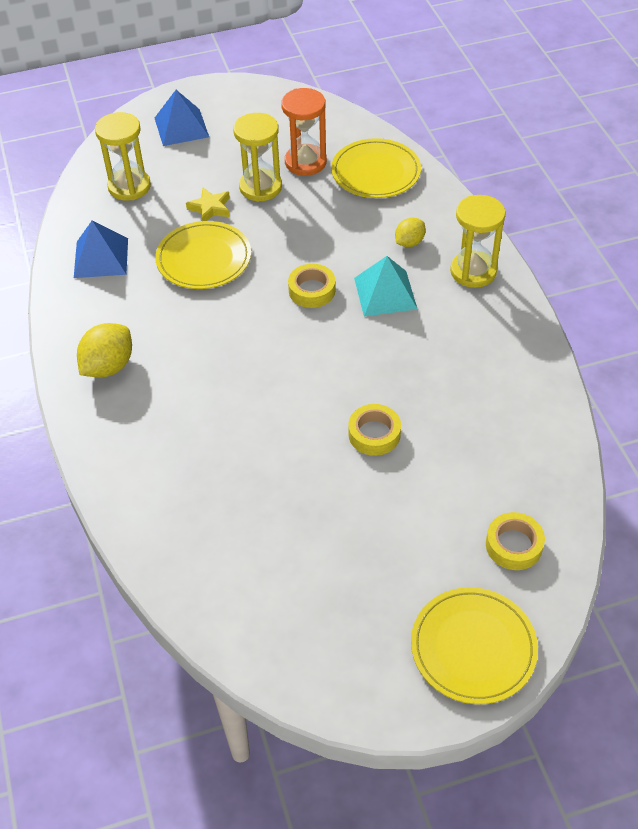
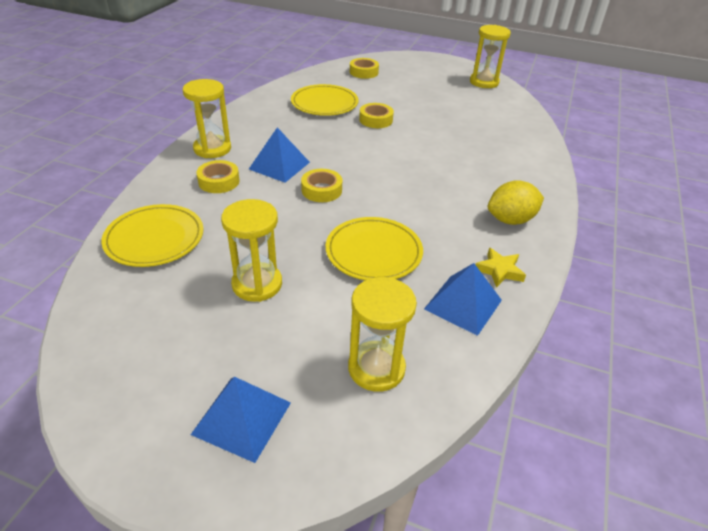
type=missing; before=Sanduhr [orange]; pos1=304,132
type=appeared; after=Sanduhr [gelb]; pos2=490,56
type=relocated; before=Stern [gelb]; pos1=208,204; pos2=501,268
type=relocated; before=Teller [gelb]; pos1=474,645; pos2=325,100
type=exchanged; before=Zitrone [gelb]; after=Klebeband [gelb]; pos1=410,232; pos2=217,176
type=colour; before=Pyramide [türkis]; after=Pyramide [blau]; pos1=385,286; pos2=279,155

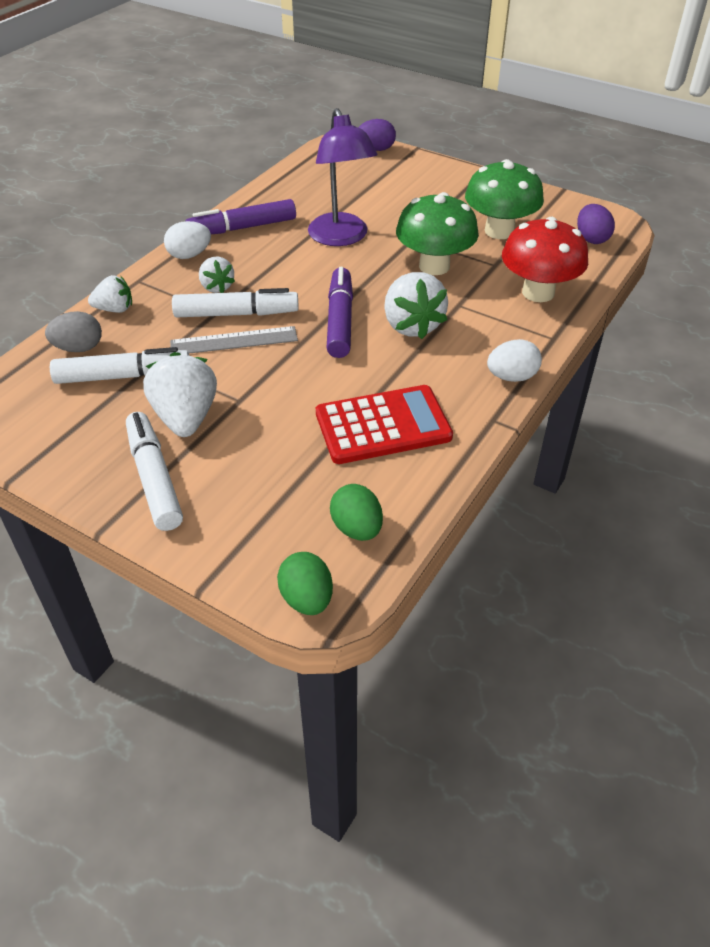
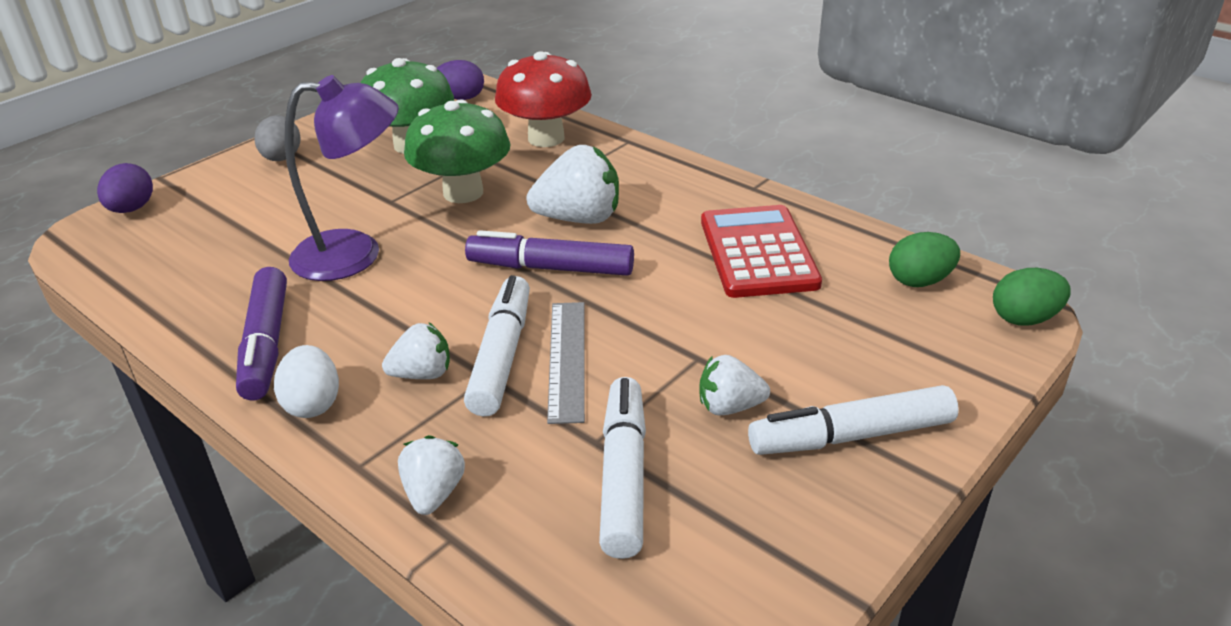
type=missing; before=Ei [weiß]; pos1=514,360
type=relocated; before=Ei [grau]; pos1=73,331; pos2=277,138
type=size; before=Erdbeere [weiß]; pos1=180,394; pos2=734,385; scale=0.59

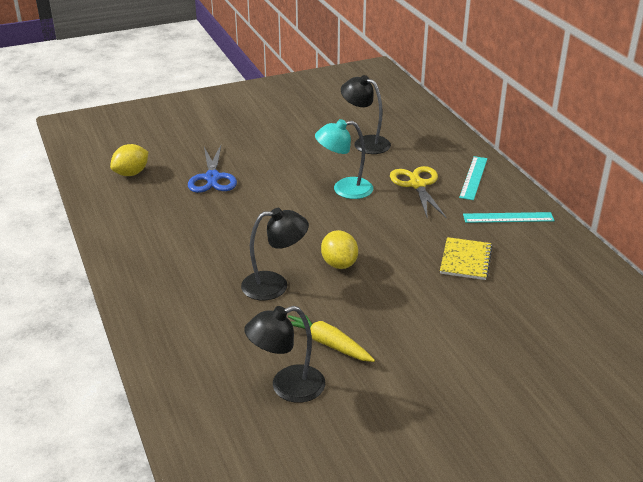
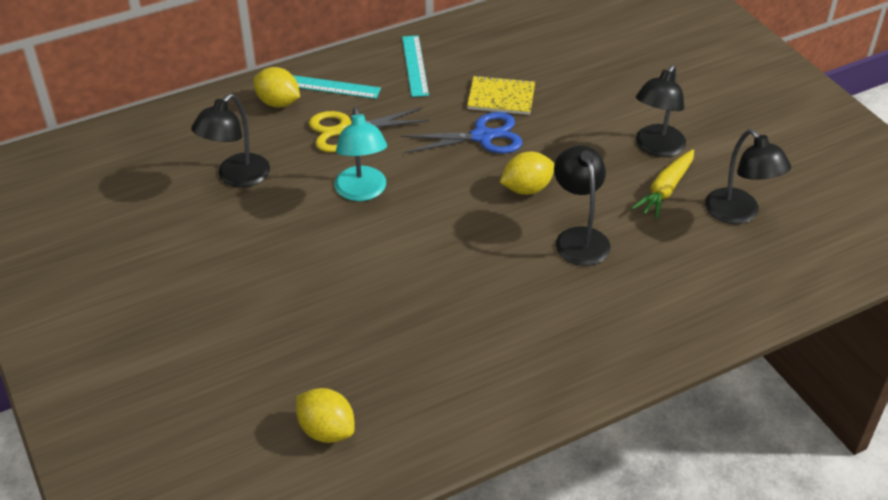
type=appeared; after=Zitrone [gelb]; pos2=276,87
type=appeared; after=Lampe [schwarz]; pos2=661,111
type=relocated; before=Schere [blau]; pos1=212,169; pos2=462,133

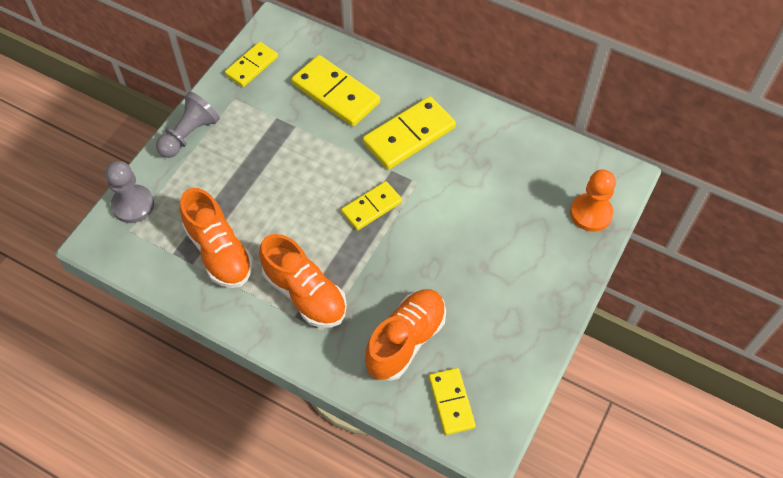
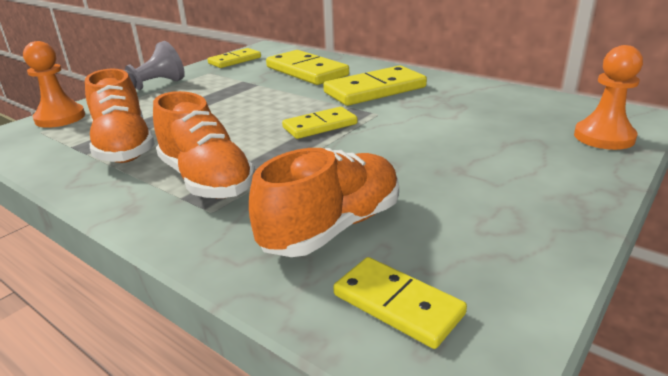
type=colour; before=Bauer [grau]; after=Bauer [orange]; pos1=129,192; pos2=54,84
type=spun; before=Dominostein [gelb]; pos1=452,401; pos2=400,303; turn=-45

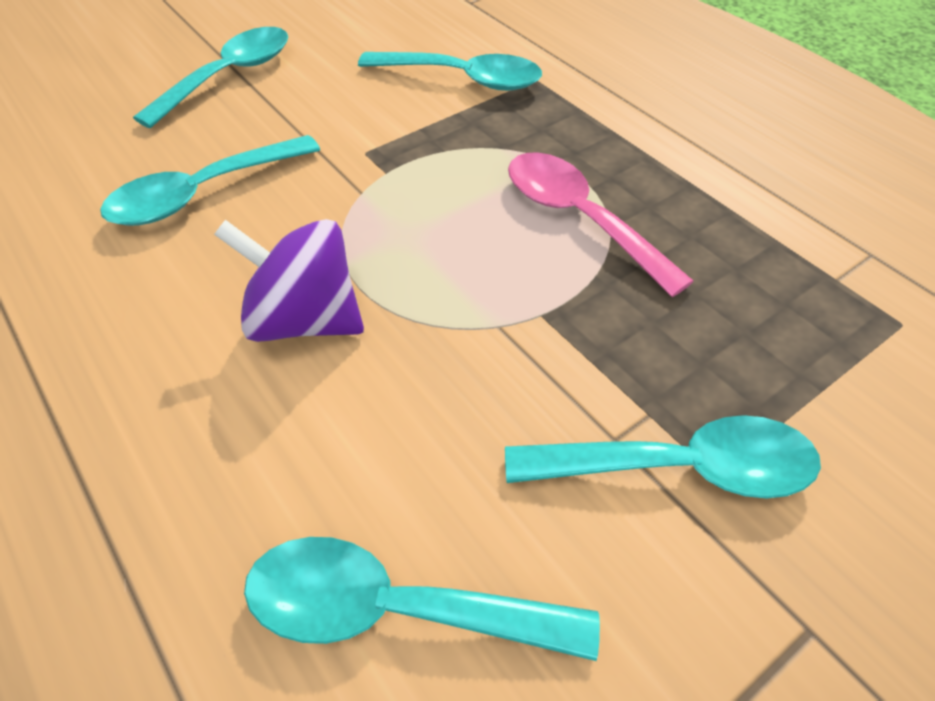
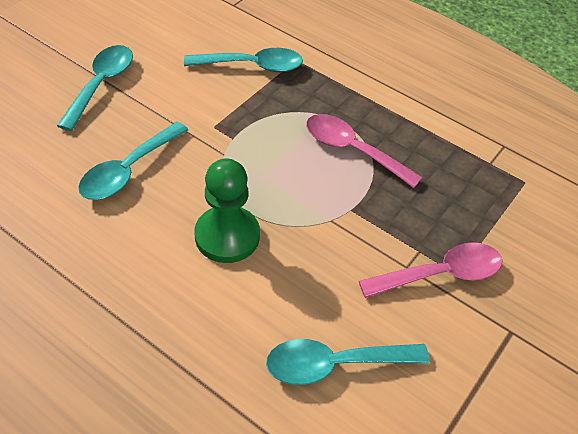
type=exchanged; before=Kreisel [lila]; after=Bauer [grün]; pos1=289,280; pos2=227,210
type=colour; before=Löffel [türkis]; after=Löffel [rosa]; pos1=663,457; pos2=430,270

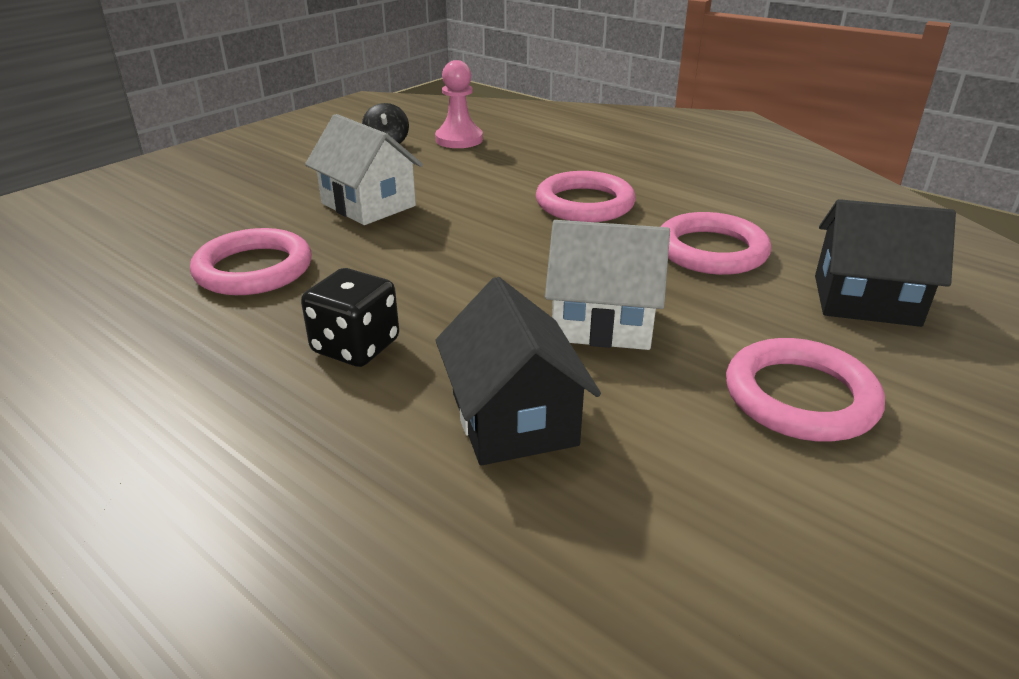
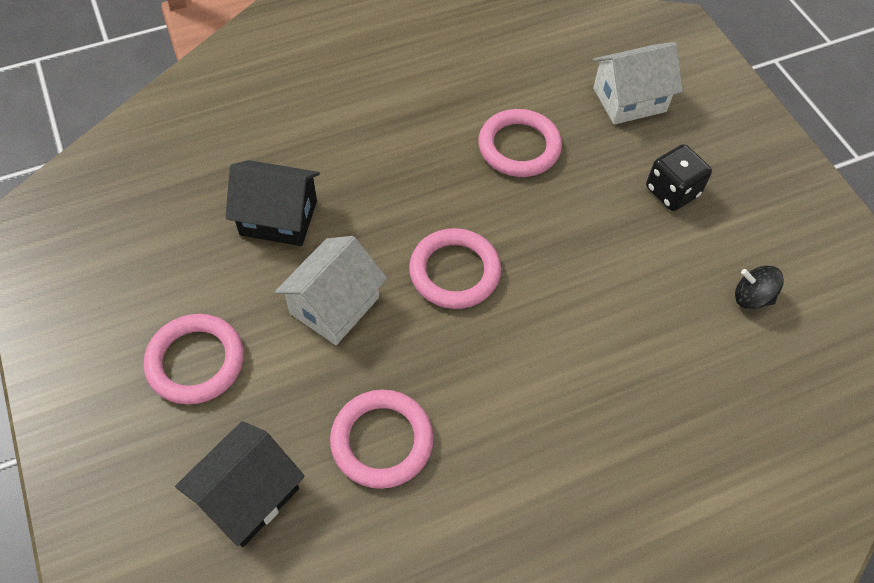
type=missing; before=Bauer [rosa]; pos1=459,104
type=relocated; before=Spielwürfel [schwarz]; pos1=350,317; pos2=679,177
type=relocated; before=Haus [weiß]; pos1=364,169; pos2=638,83
type=relocated; before=Ring [rosa]; pos1=586,196; pos2=455,268

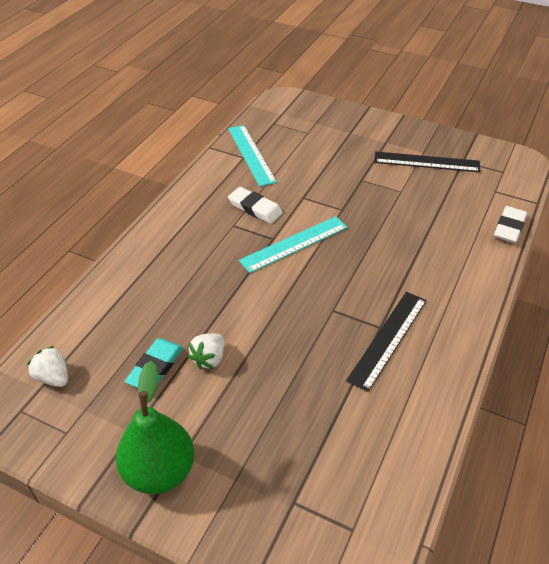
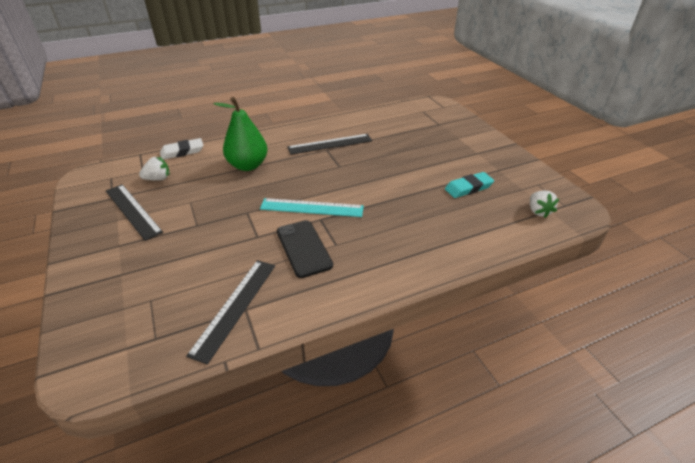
type=relocated; before=Birne [grün]; pos1=155,427; pos2=241,134
type=relocated; before=Erdbeere [weiß]; pos1=206,351; pos2=154,169
type=exchanged; before=Radiergummi [weiß]; after=Handy [schwarz]; pos1=255,205; pos2=305,249
type=colour; before=Lineal [türkis]; after=Lineal [schwarz]; pos1=252,156; pos2=230,312

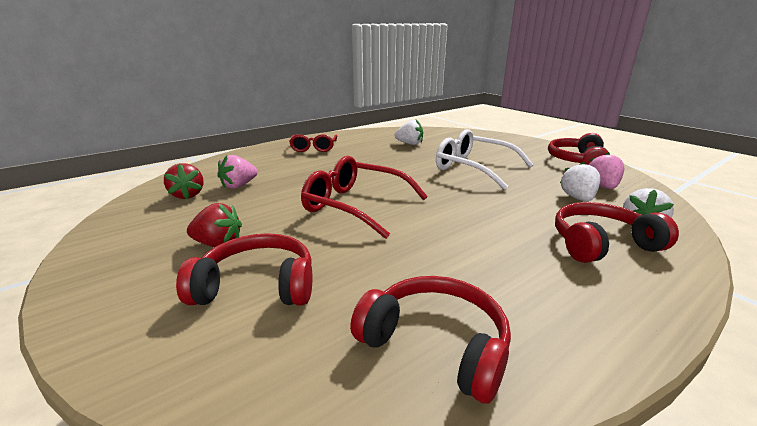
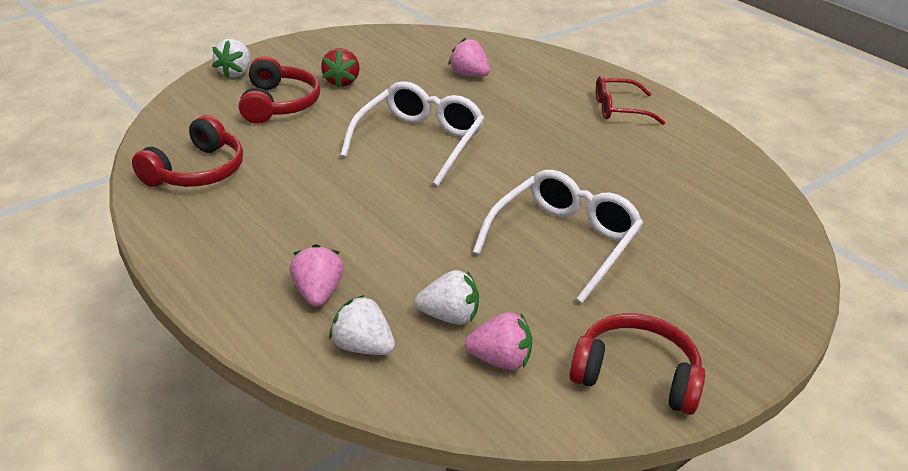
type=missing; before=Erdbeere [rot]; pos1=183,181
type=relocated; before=Erdbeere [weiß]; pos1=408,132; pos2=231,58
type=exchanged; before=Kopfhörer [rot]; after=Erdbeere [rosa]; pos1=617,232; pos2=317,275
type=colour; before=Brille [rot]; after=Brille [weiß]; pos1=364,197; pos2=412,133

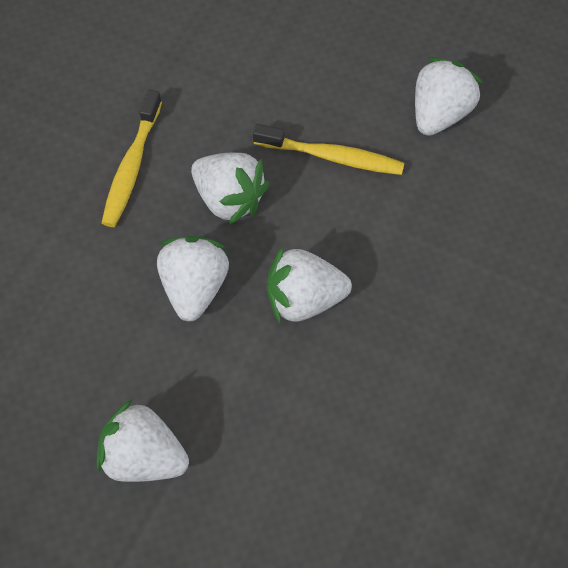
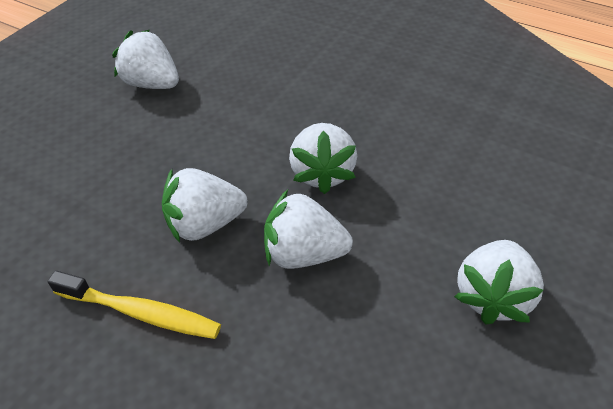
type=missing; before=Zahnbürste [gelb]; pos1=328,149
type=spun; before=Erdbeere [weiß]; pos1=230,189; pos2=205,205; turn=-150

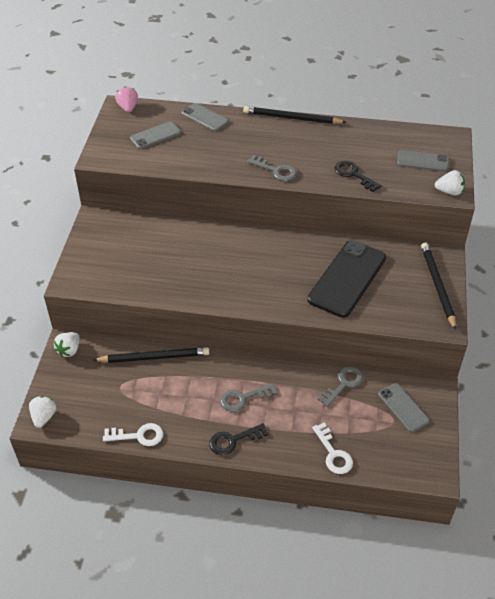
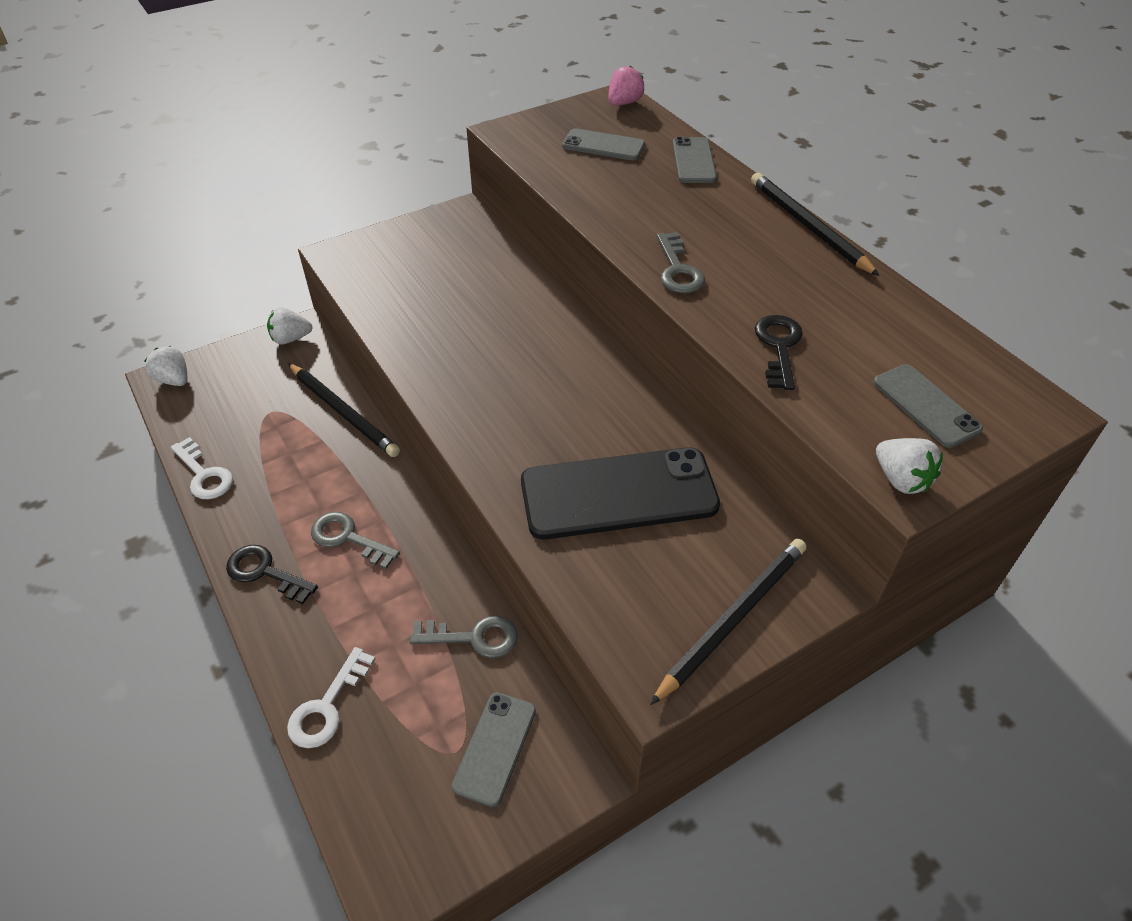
type=spun; before=Erdbeere [weiß]; pos1=42,412; pos2=166,366; turn=-105

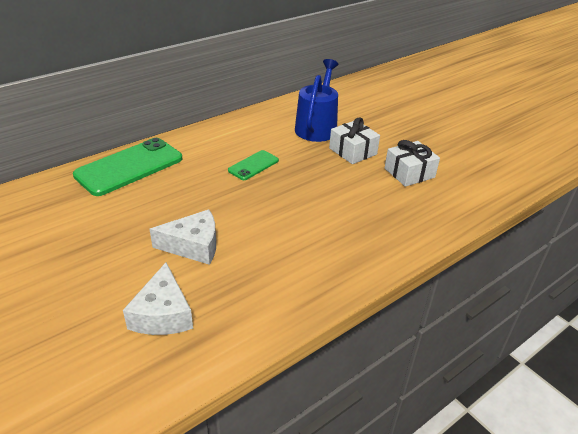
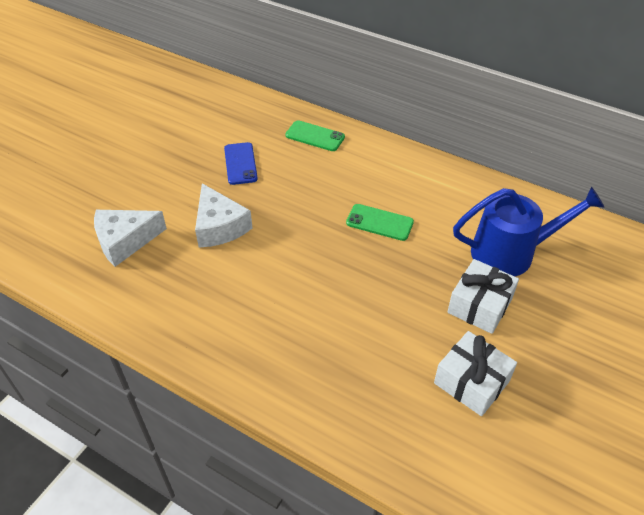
type=appeared; after=Handy [blau]; pos2=241,163
type=size; before=Handy [grün]; pos1=127,167; pos2=315,135; scale=0.52

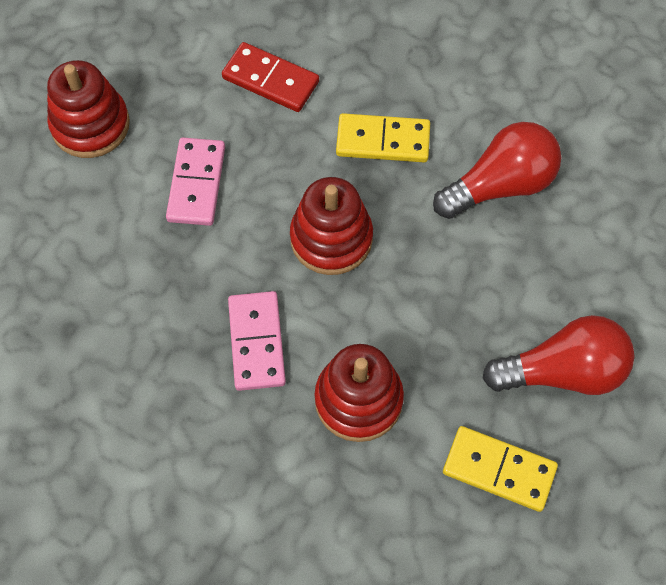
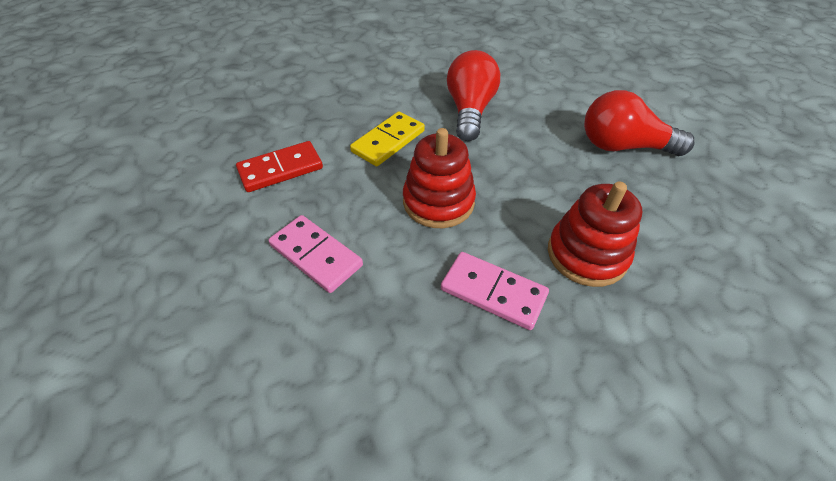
type=missing; before=Stapelspielzeug [rot]; pos1=88,109
type=missing; before=Dominostein [gelb]; pos1=500,469
type=spun; before=Glühbirne [rot]; pos1=558,355; pos2=639,123; turn=-105

